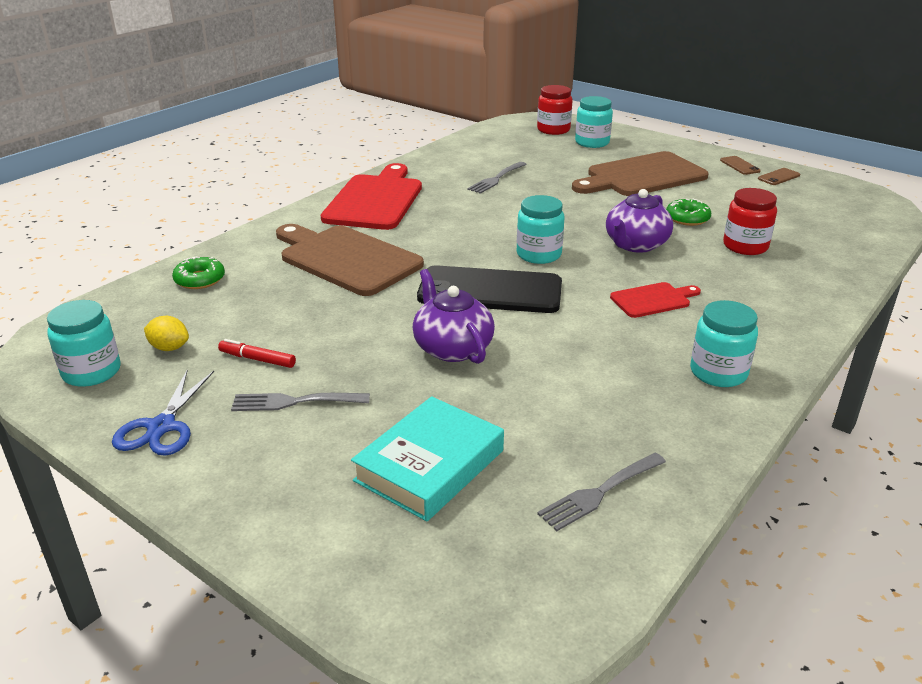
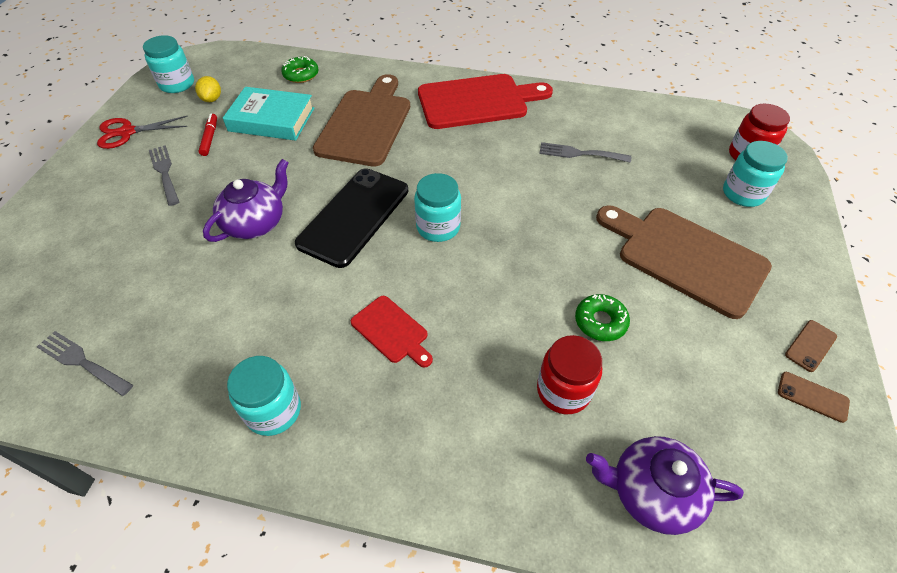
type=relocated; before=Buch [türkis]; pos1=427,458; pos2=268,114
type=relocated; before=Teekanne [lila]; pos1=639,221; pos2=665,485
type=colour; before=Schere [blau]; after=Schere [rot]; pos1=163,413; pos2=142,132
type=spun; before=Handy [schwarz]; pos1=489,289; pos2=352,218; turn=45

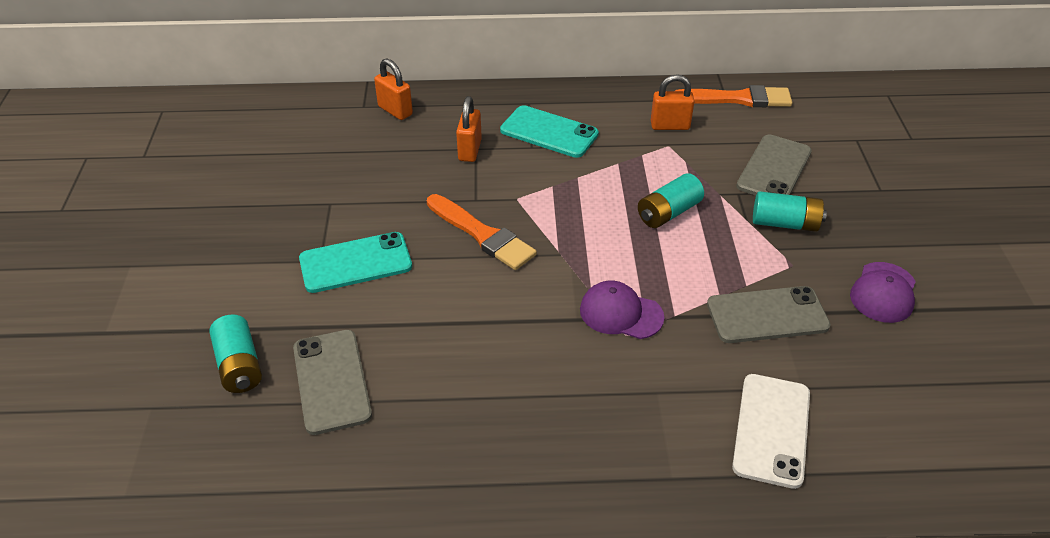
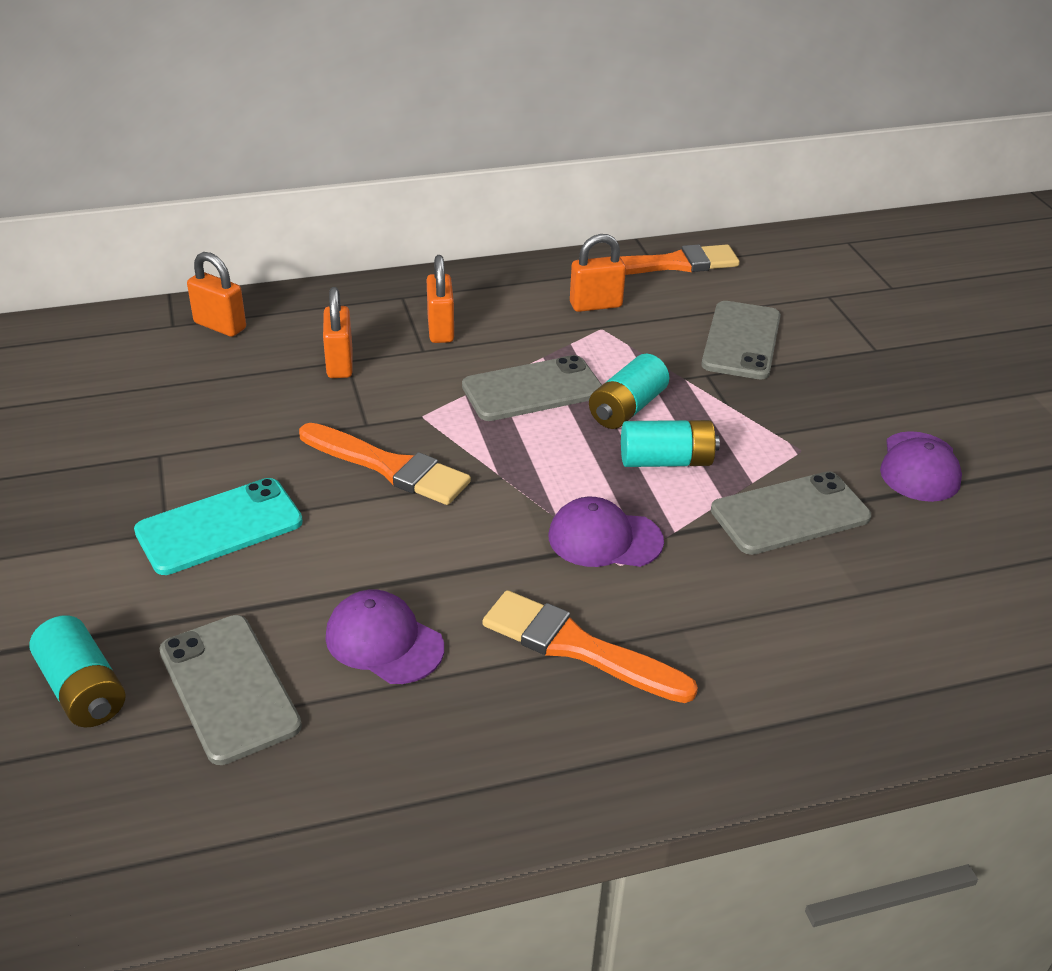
type=missing; before=Handy [weiß]; pos1=771,431
type=appeared; after=Kappe [lila]; pos2=384,637
type=appeared; after=Handy [grau]; pos2=532,388
type=appeared; after=Pinsel [orange]; pos2=590,646
type=relocated; before=Batterie [türkis]; pos1=790,211; pos2=670,443
type=exchanged; before=Handy [türkis]; after=Vorhängeschloss [orange]; pos1=549,131; pos2=440,299

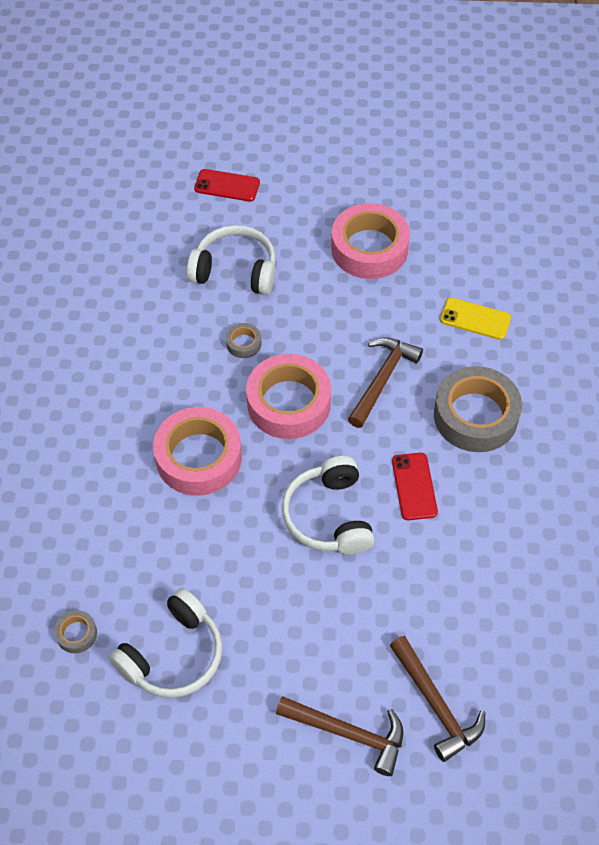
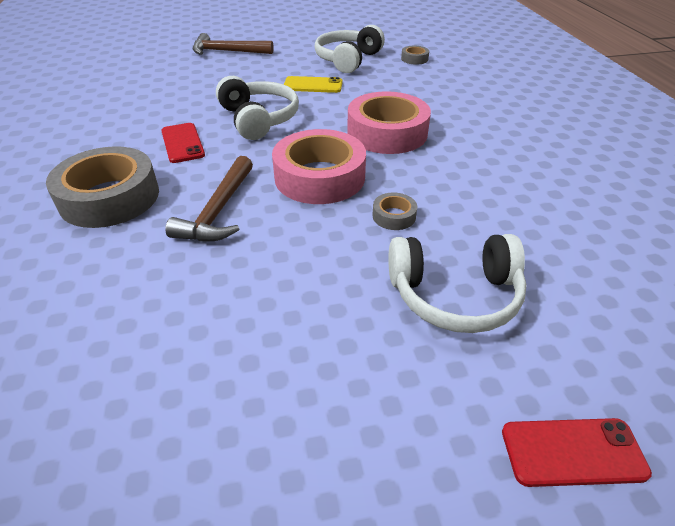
type=missing; before=Klebeband [rosa]; pos1=370,241
type=missing; before=Hammer [braun]; pos1=437,699
type=relocated; before=Handy [gelb]; pos1=475,319; pos2=313,84

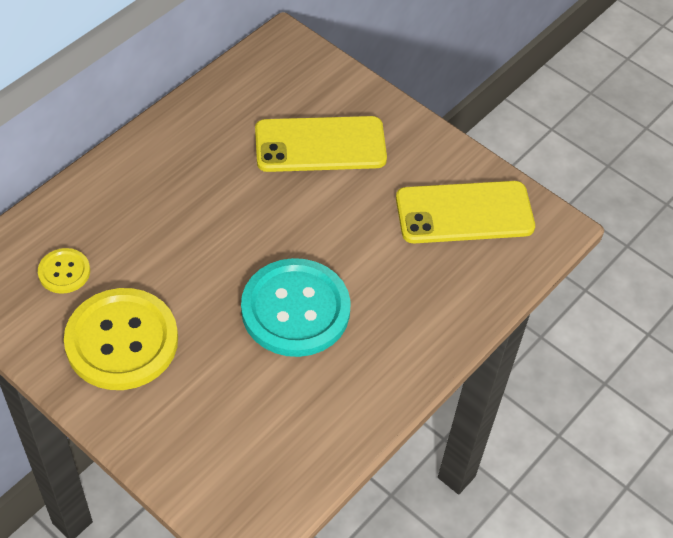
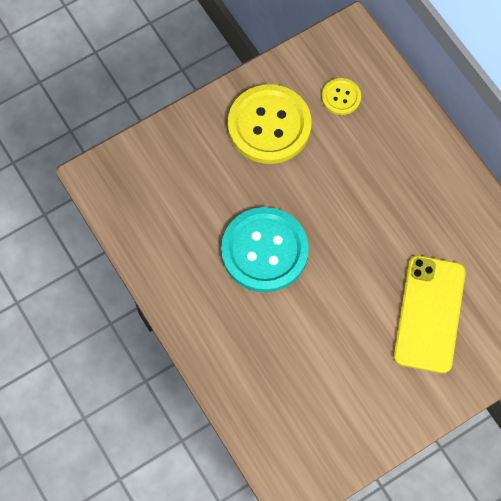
type=missing; before=Handy [gelb]; pos1=465,212

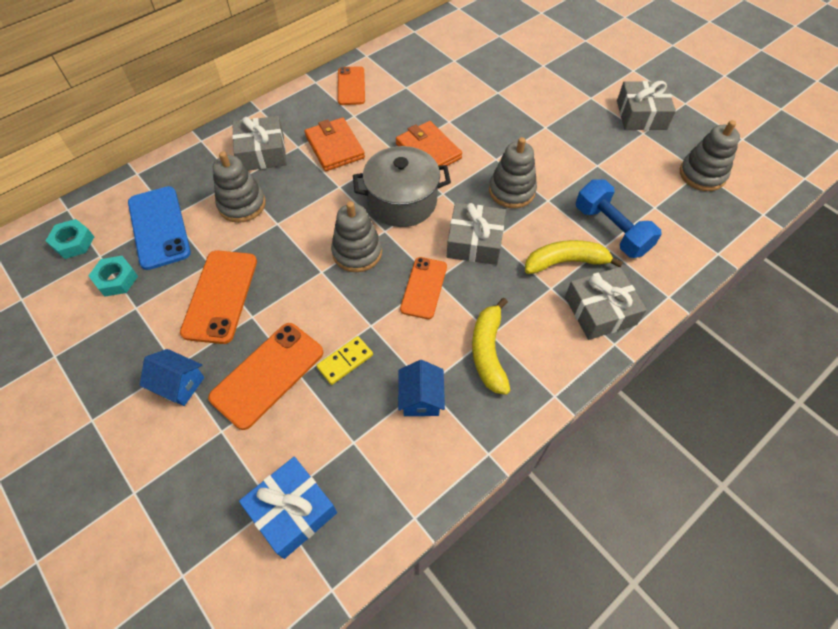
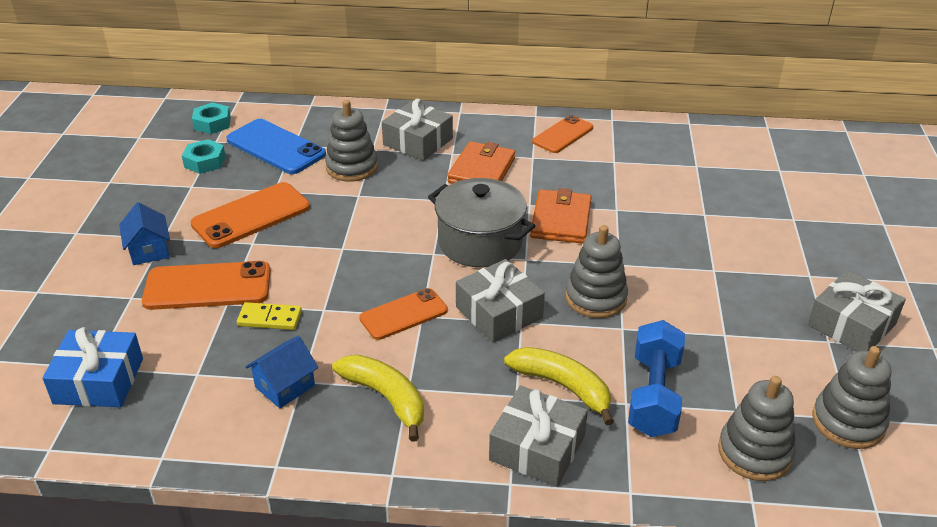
type=relocated; before=Stapelspielzeug [grau]; pos1=356,236; pos2=757,428
type=spun; before=Handy [blau]; pos1=159,228; pos2=276,146; turn=-75
type=spun; before=Banane [gelb]; pos1=491,346; pos2=378,398; turn=90

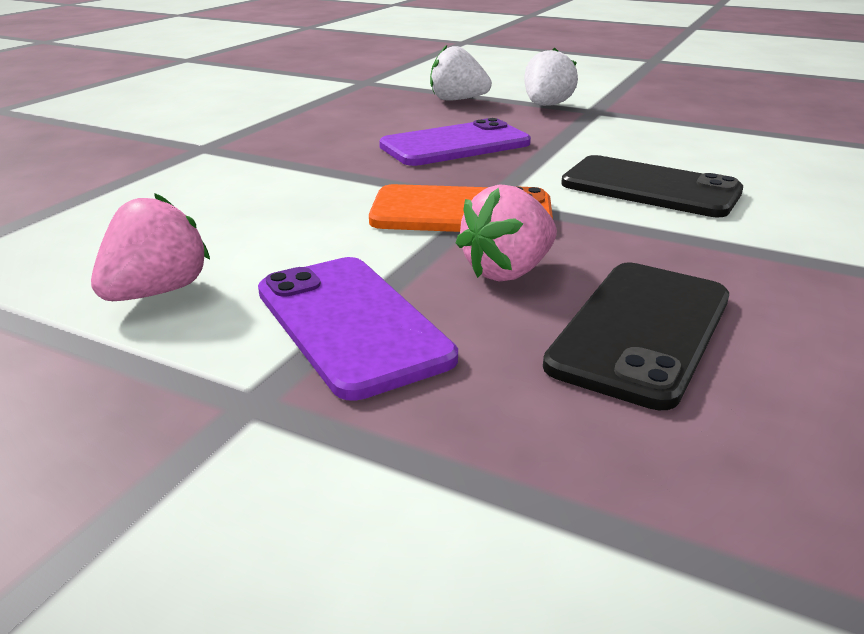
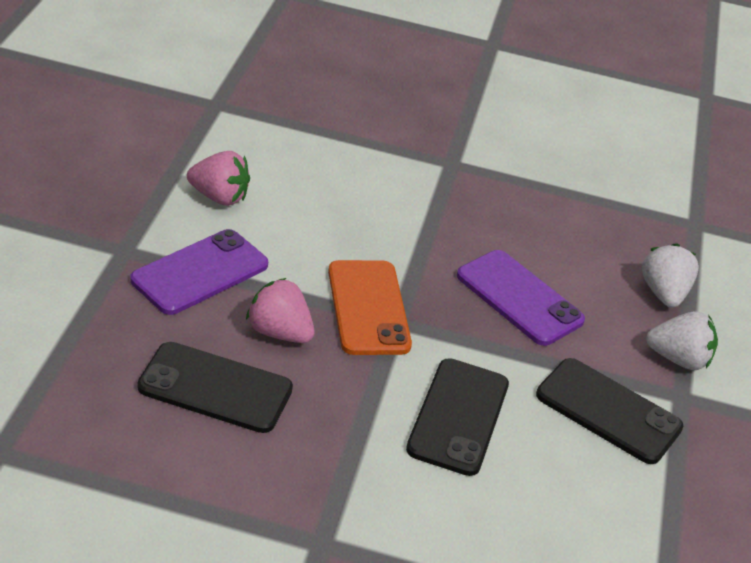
type=appeared; after=Handy [schwarz]; pos2=609,411

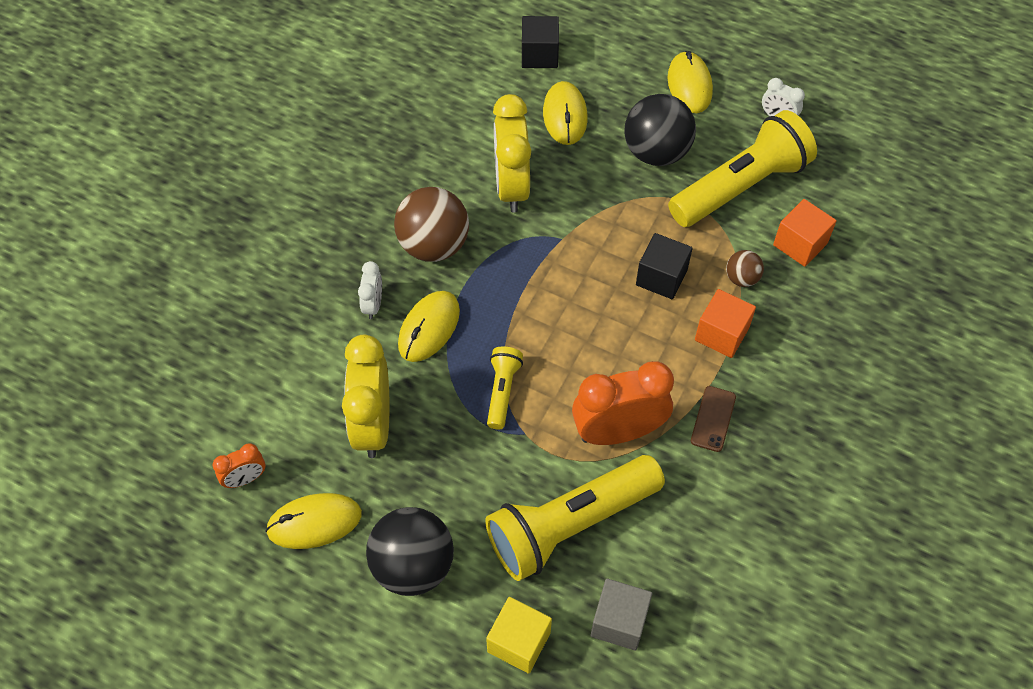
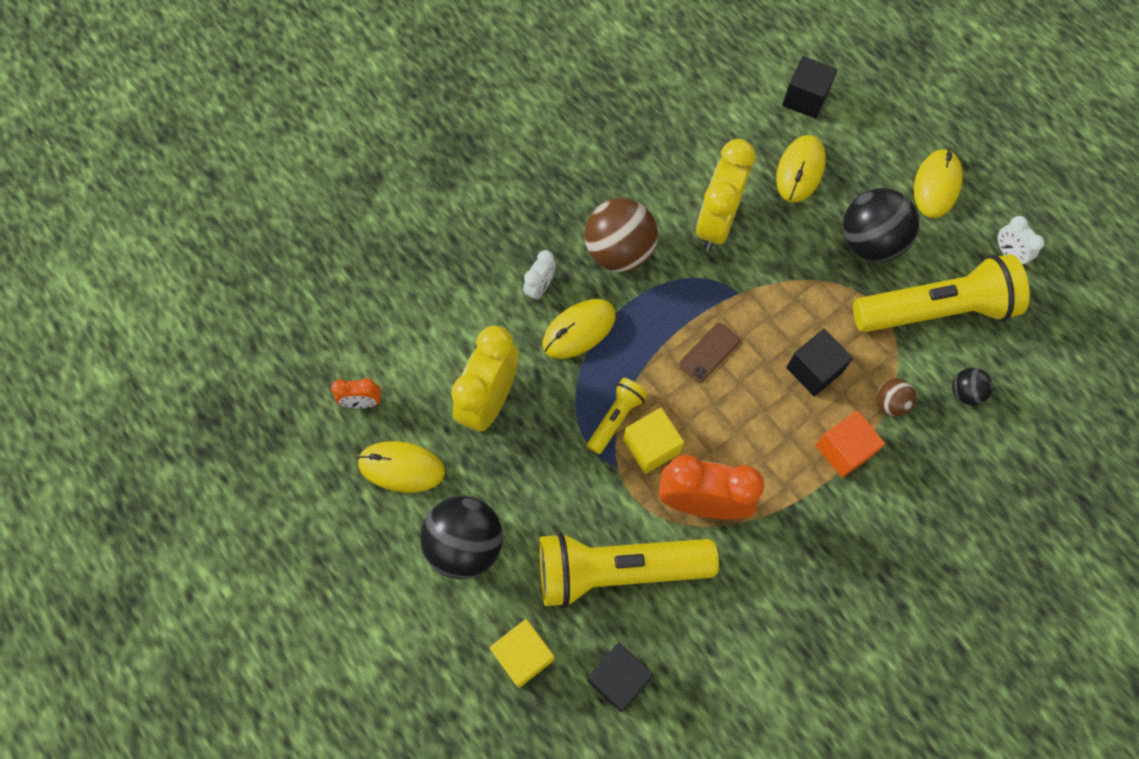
type=appeared; after=Kubus [gelb]; pos2=653,441
type=relocated; before=Handy [braun]; pos1=713,419; pos2=709,352
type=exchanged; before=Kubus [orange]; after=Ball [schwarz]; pos1=805,233; pos2=972,386
type=colour; before=Kubus [grau]; after=Kubus [schwarz]; pos1=621,614; pos2=620,677

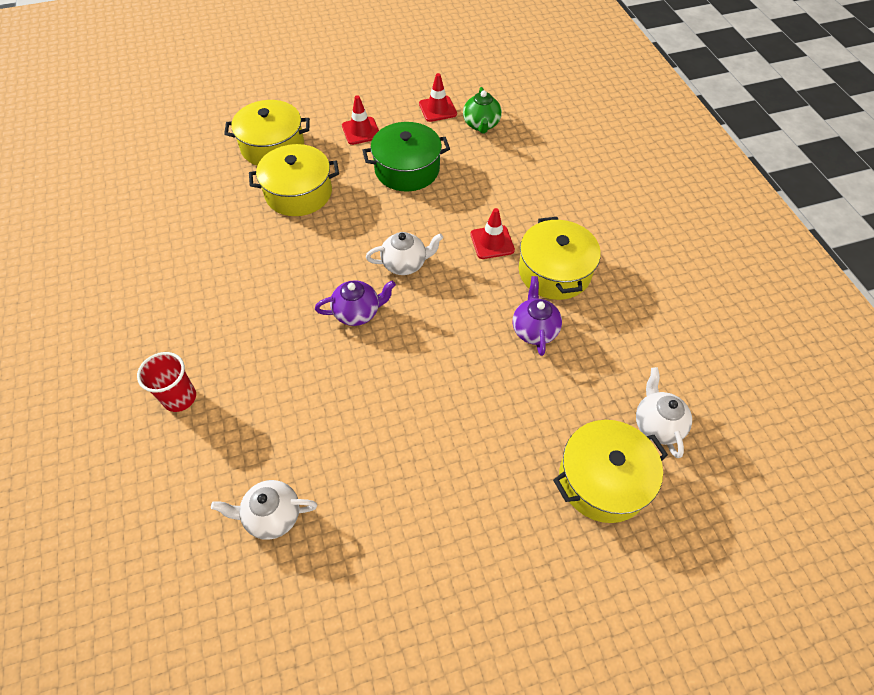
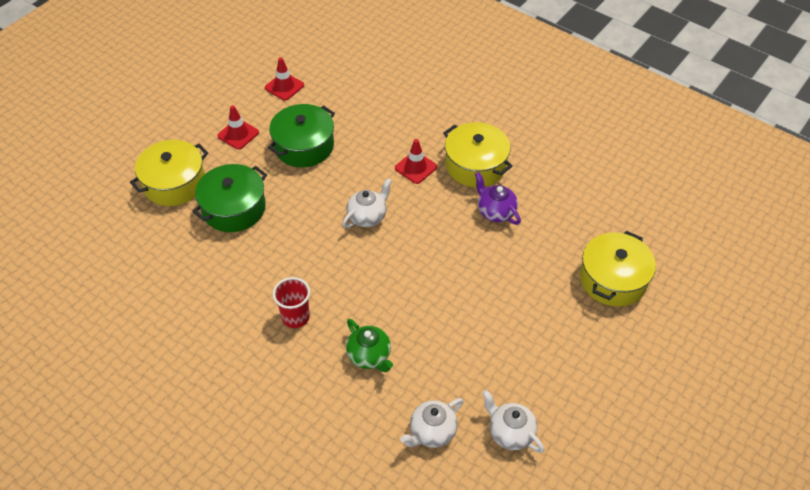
type=missing; before=Teekanne [lila]; pos1=355,303
type=relocated; before=Becher [rot]; pos1=166,382; pos2=291,302
type=relocated; before=Teekanne [grün]; pos1=482,110; pos2=369,345
type=relocated; before=Teekanne [weiß]; pos1=664,412; pos2=513,421
type=colour; before=Kochtopf [gelb]; after=Kochtopf [grün]; pos1=294,180; pos2=229,198

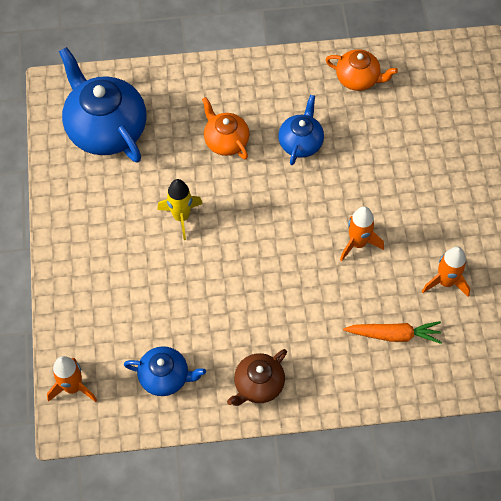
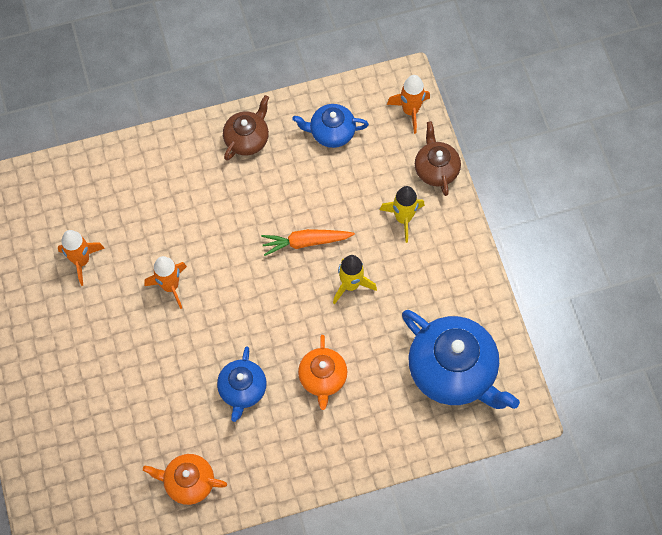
type=appeared; after=Rakete [gelb]; pos2=402,214
type=appeared; after=Teekanne [braun]; pos2=438,158
type=relocated; before=Karotte [orange]; pos1=392,332; pos2=308,242
type=spun; before=Teekanne [orange]; pos1=225,128; pos2=322,372; turn=45

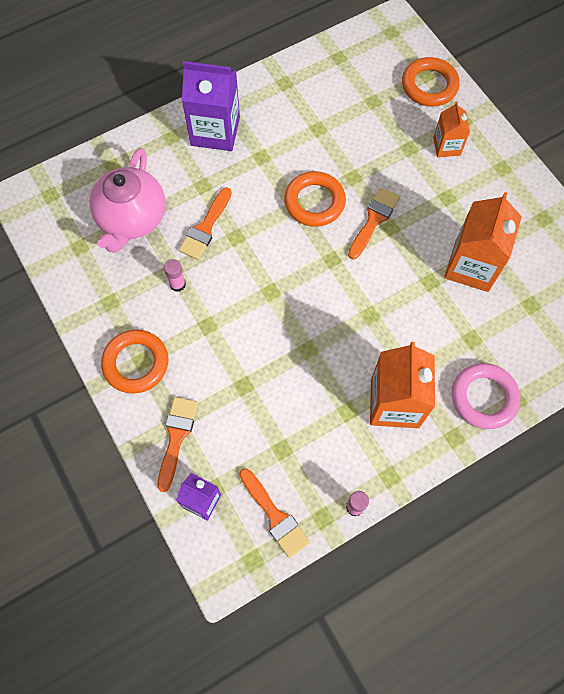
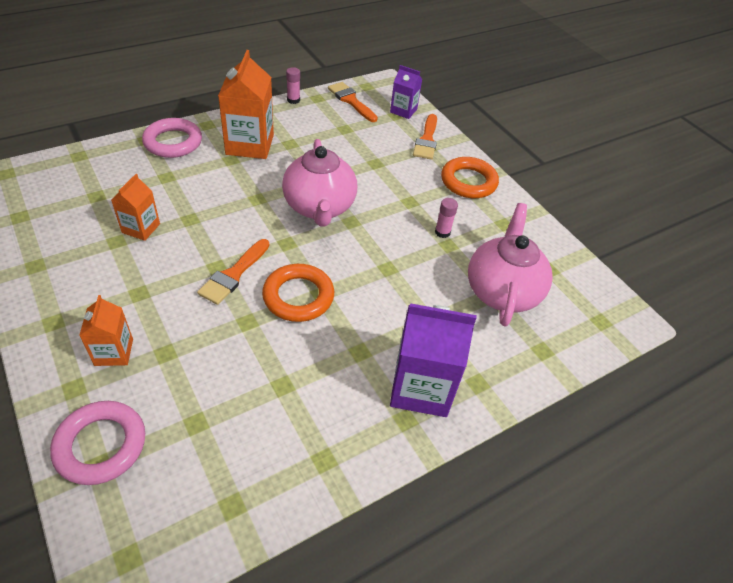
type=missing; before=Pinsel [orange]; pos1=205,223
type=appeared; after=Teekanne [rosa]; pos2=319,182
type=colour; before=Ring [orange]; after=Ring [rosa]; pos1=431,82; pos2=97,443
type=size; before=Getränkekarton [orange]; pos1=483,242; pos2=135,207; scale=0.56

